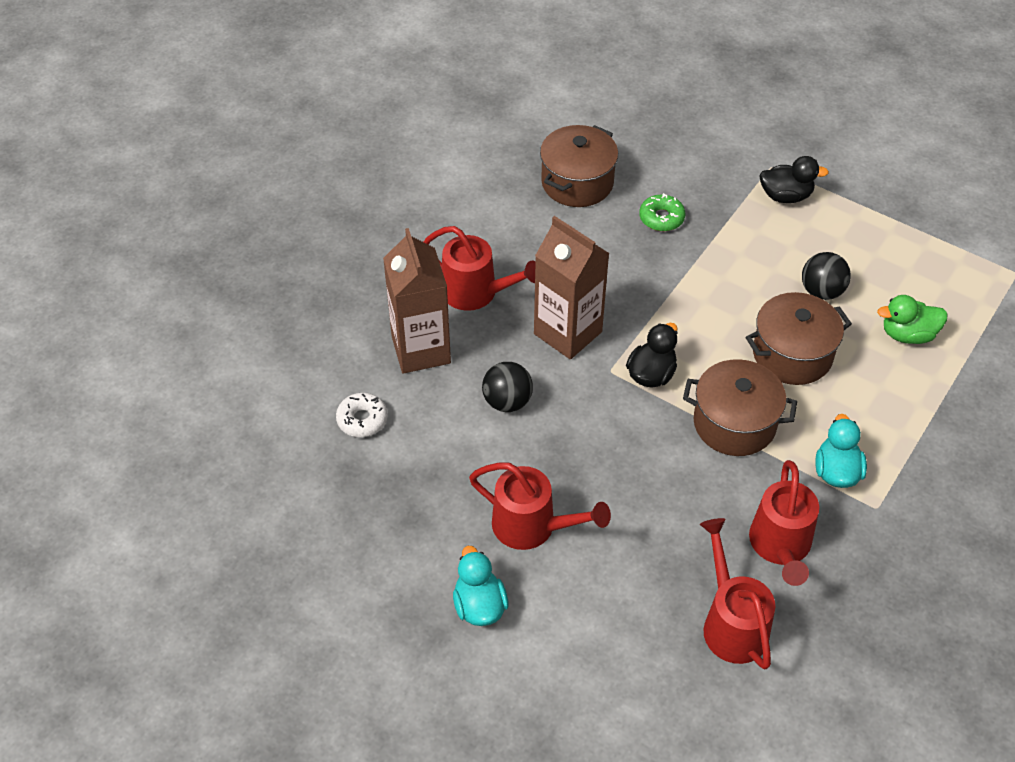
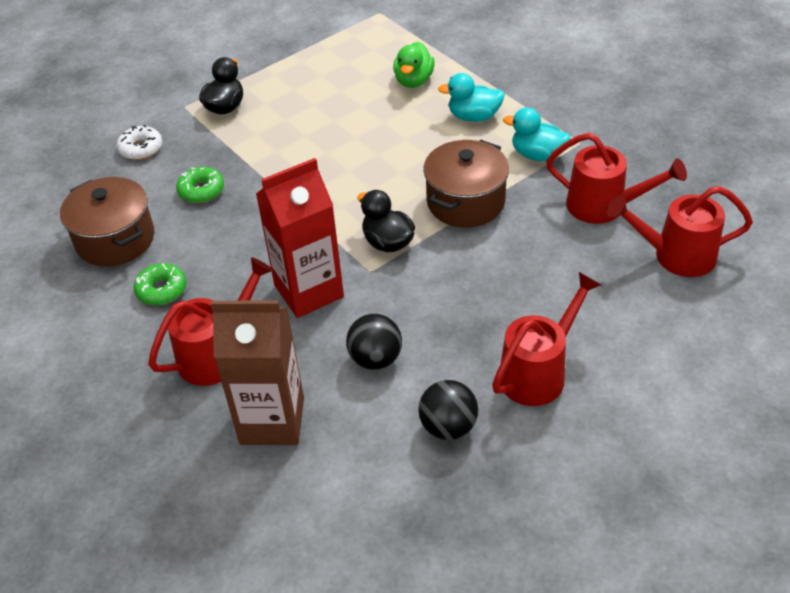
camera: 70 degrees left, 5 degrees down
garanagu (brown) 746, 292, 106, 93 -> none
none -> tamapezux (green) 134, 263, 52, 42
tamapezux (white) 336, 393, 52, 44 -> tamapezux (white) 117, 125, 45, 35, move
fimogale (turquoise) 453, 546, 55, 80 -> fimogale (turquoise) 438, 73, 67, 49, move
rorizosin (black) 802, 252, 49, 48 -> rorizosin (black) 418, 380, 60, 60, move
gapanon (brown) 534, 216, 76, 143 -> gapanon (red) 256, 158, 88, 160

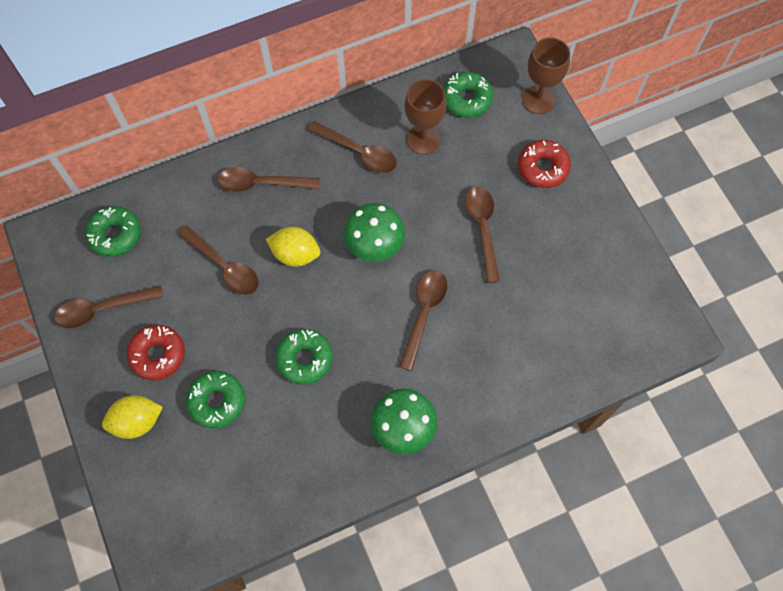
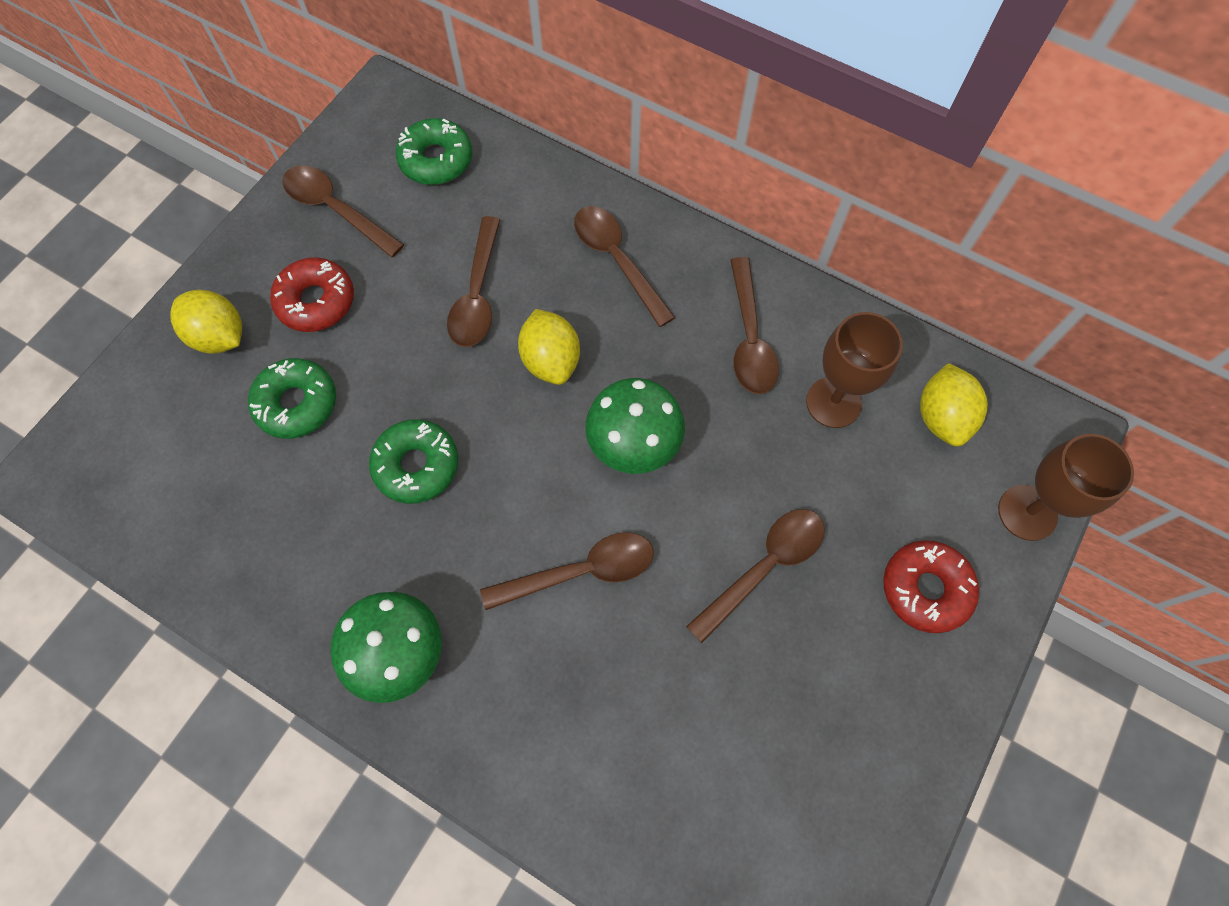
camera: 55 degrees right, 0 degrees up
tamapezux (green) 443, 72, 50, 46 -> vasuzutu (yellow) 920, 363, 68, 84

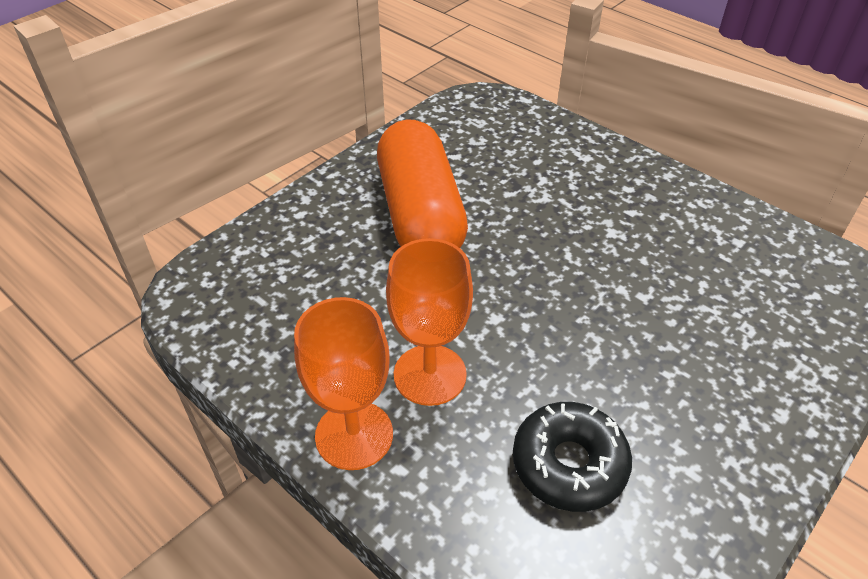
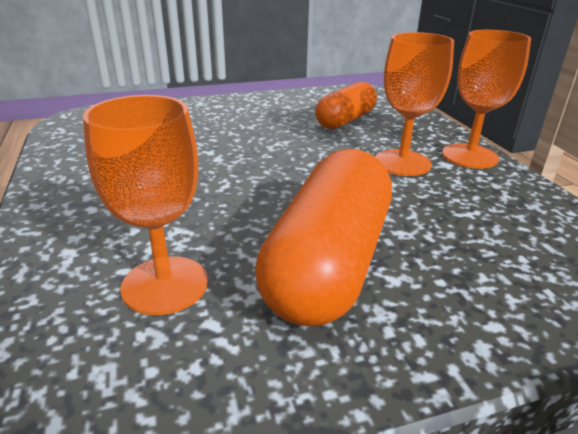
camera: 150 degrees left, 15 degrees down
none -> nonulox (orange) 83, 95, 125, 220
tamapezux (black) 513, 402, 119, 110 -> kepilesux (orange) 315, 82, 62, 47

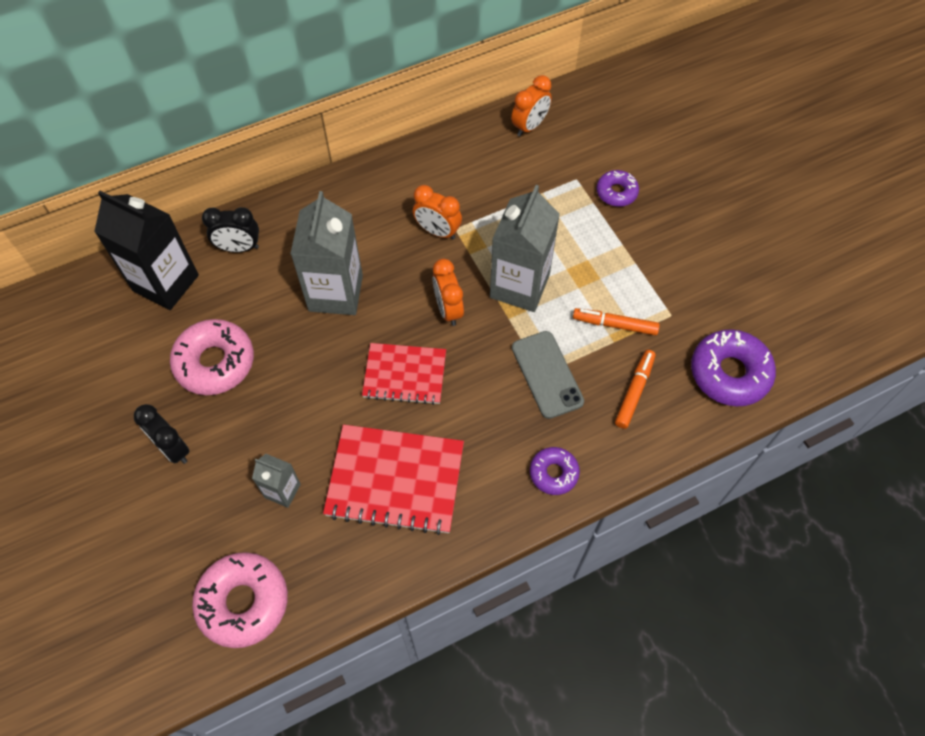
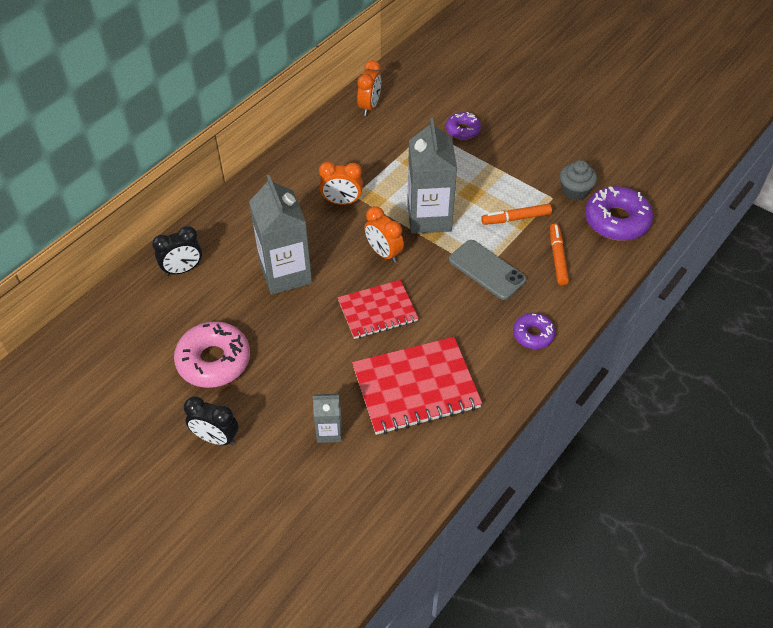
camera: 25 degrees left, 10 degrees down
gapanon (black) 94, 191, 105, 119 -> none
tamapezux (pink) 192, 552, 96, 96 -> none
none -> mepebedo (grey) 560, 160, 37, 41

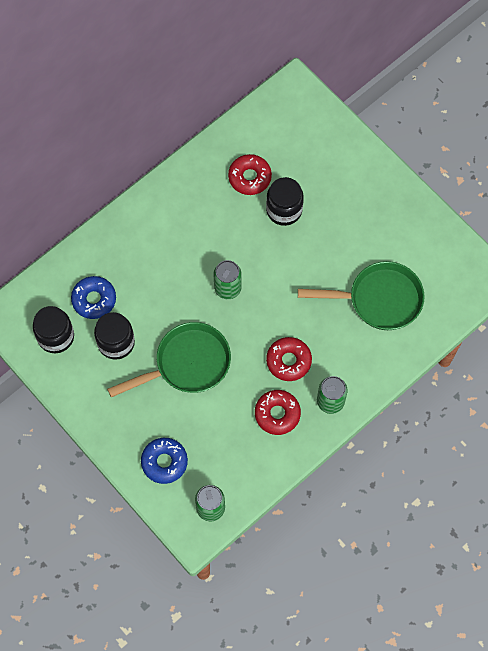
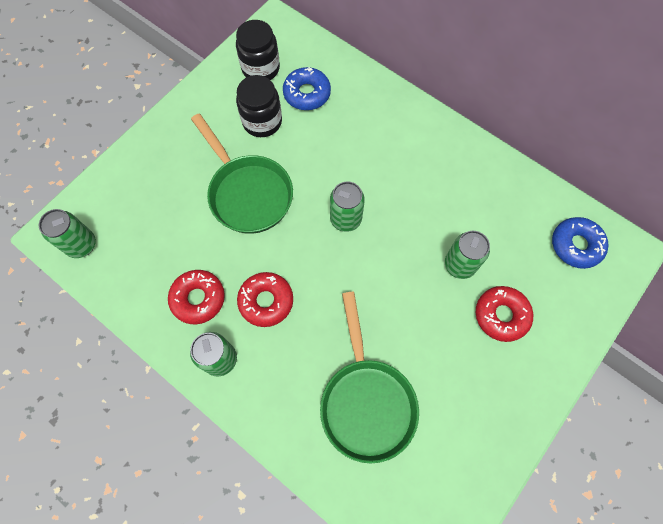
camera: 80 degrees right, 0 degrees up
tamapezux (blue) 141, 438, 47, 46 -> tamapezux (blue) 552, 217, 57, 52, move
tamapezux (red) 228, 154, 44, 41 -> tamapezux (red) 476, 286, 57, 56, move
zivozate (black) 266, 177, 38, 49 -> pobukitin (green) 445, 231, 45, 48

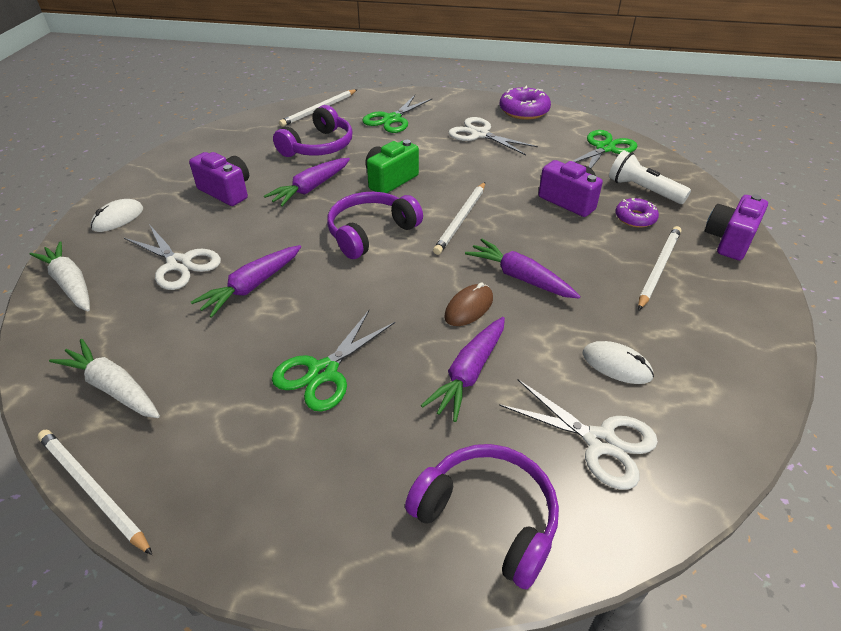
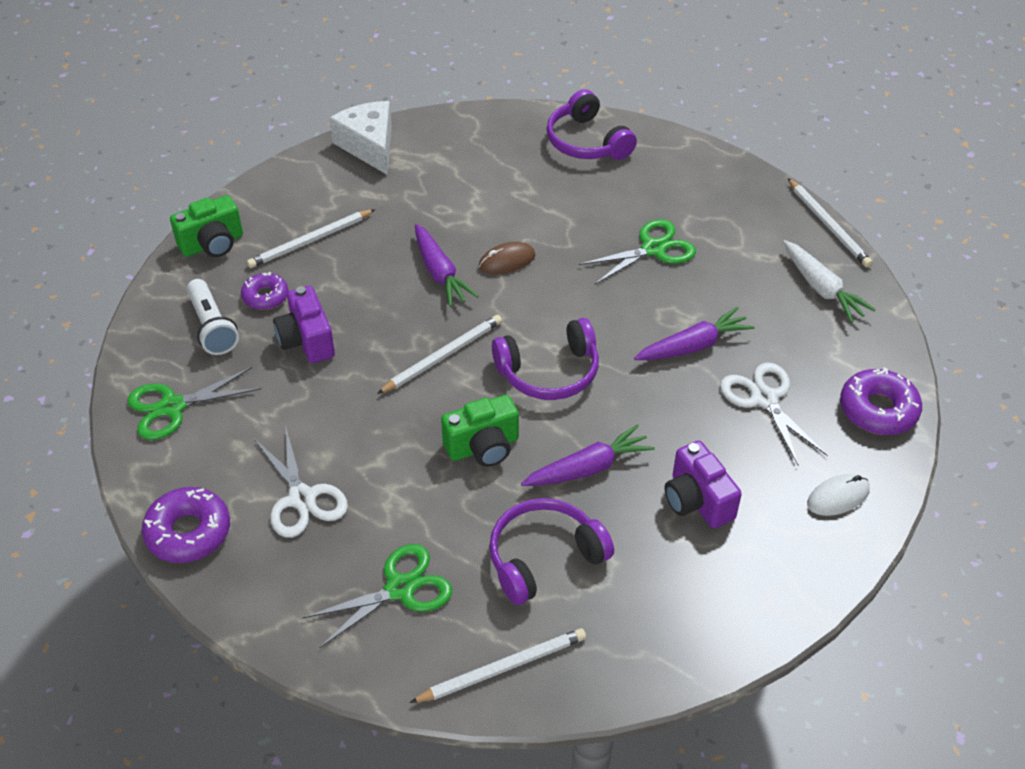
camera: 155 degrees left, 5 degrees up
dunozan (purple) 421, 317, 84, 105 -> none
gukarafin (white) 499, 379, 159, 111 -> none
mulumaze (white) 582, 341, 72, 43 -> none
none -> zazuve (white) 329, 101, 63, 74
dunozan (white) 30, 241, 60, 70 -> tamapezux (purple) 840, 367, 82, 68
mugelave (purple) 705, 194, 63, 66 -> mugelave (green) 170, 195, 73, 62

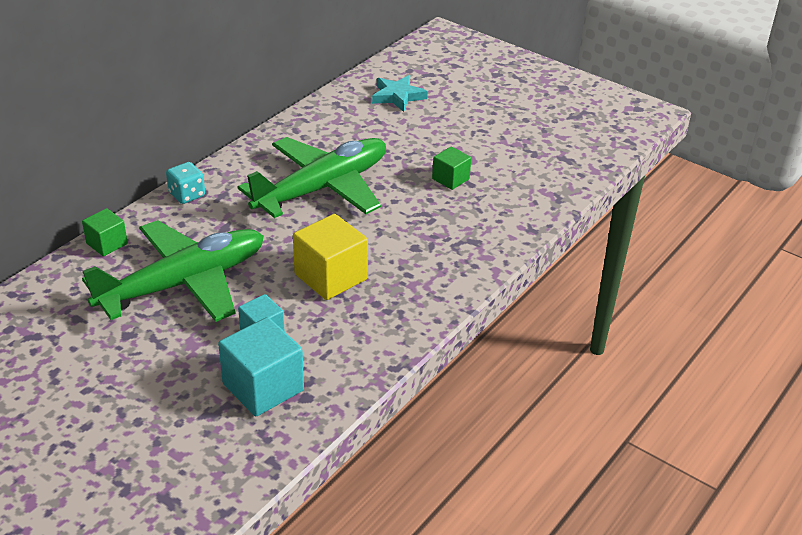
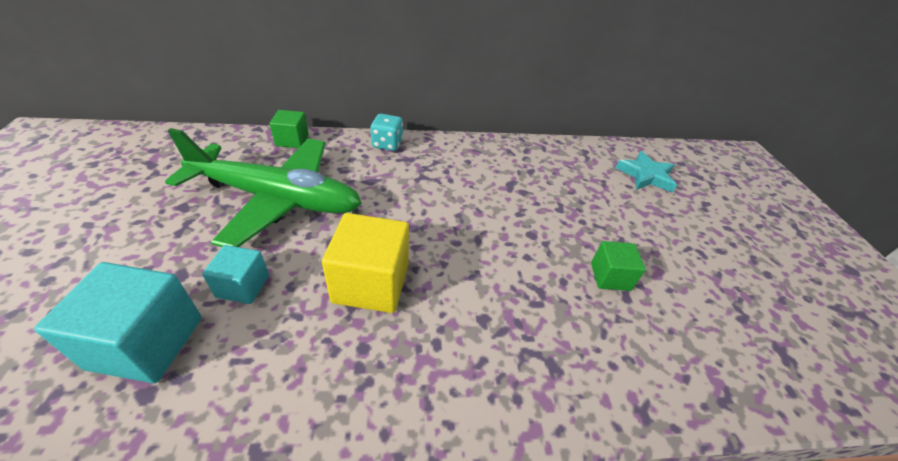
camera: 45 degrees right, 5 degrees up
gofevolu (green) 238, 137, 148, 81 -> none

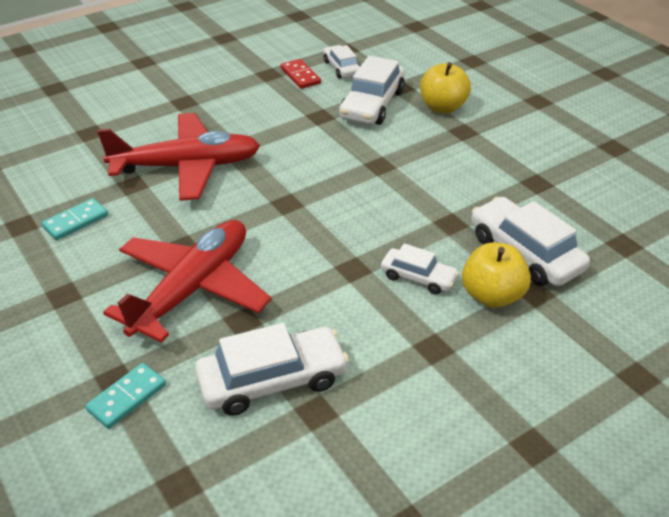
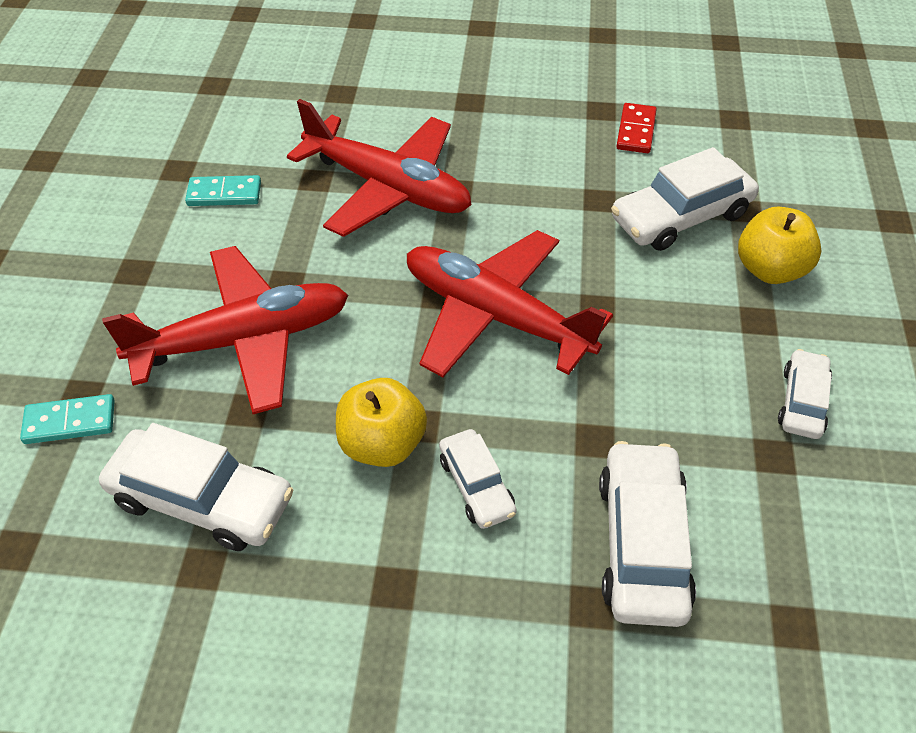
camera: 40 degrees right, 10 degrees up
none -> gofevolu (red) 407, 230, 206, 147
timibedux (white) 323, 45, 37, 34 -> timibedux (white) 778, 349, 54, 90, move
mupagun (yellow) 462, 243, 69, 65 -> mupagun (yellow) 336, 378, 91, 89, move

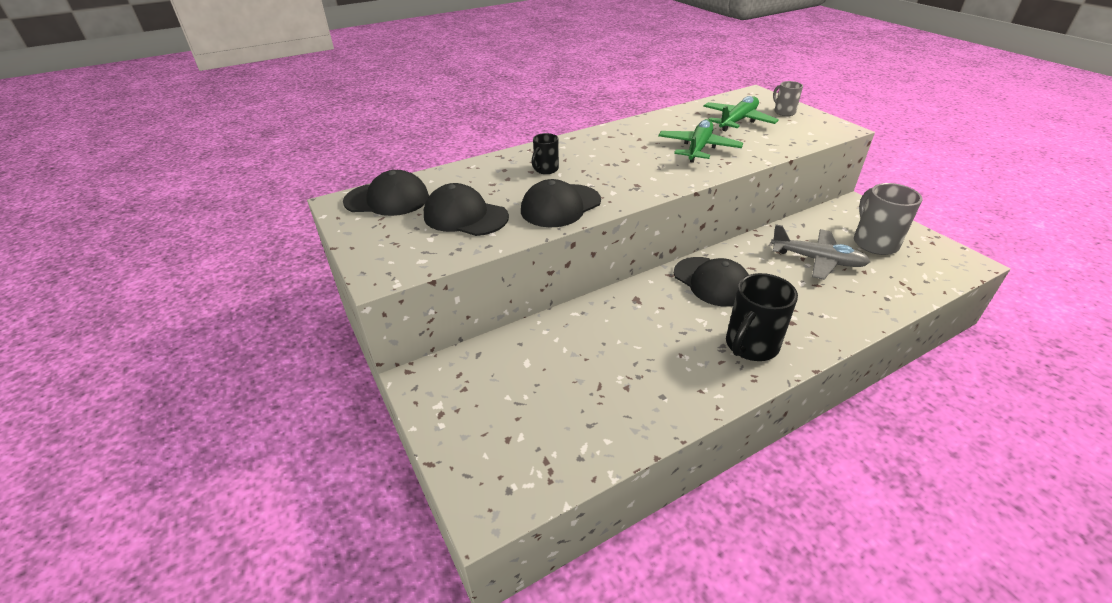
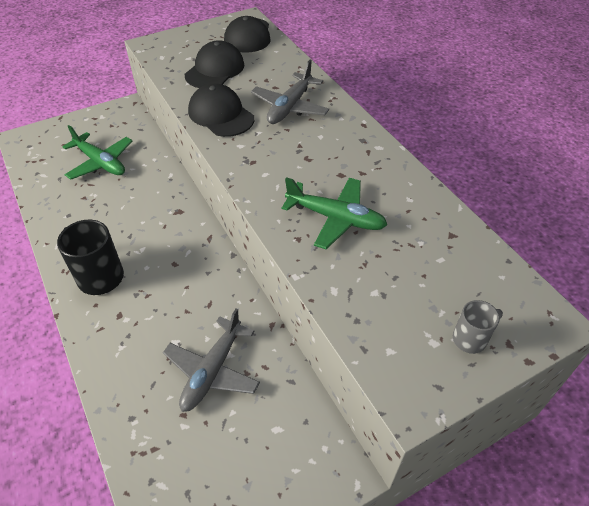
camera: 90 degrees right, 10 degrees up
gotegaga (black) 674, 257, 75, 50 -> none
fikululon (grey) 854, 183, 69, 72 -> none
gofevolu (green) 703, 96, 76, 35 -> gofevolu (green) 62, 125, 70, 55, move
fikululon (black) 532, 133, 27, 41 -> gofevolu (grey) 251, 60, 78, 64

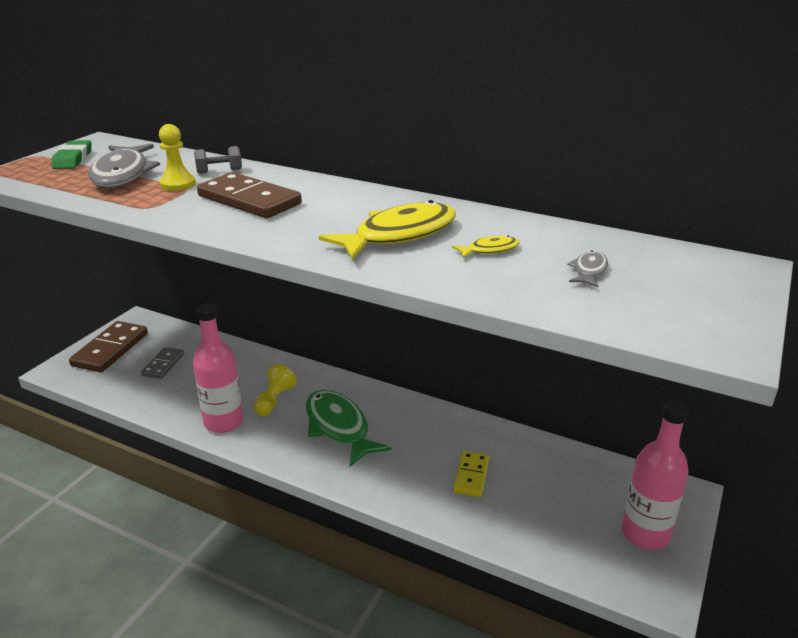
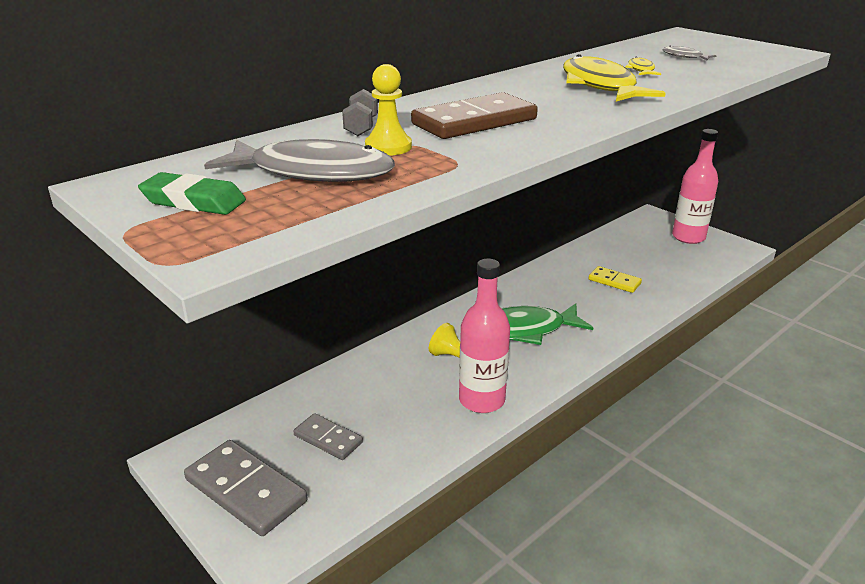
camera: 70 degrees left, 0 degrees up
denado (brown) 69, 321, 79, 52 -> denado (grey) 184, 440, 124, 96

